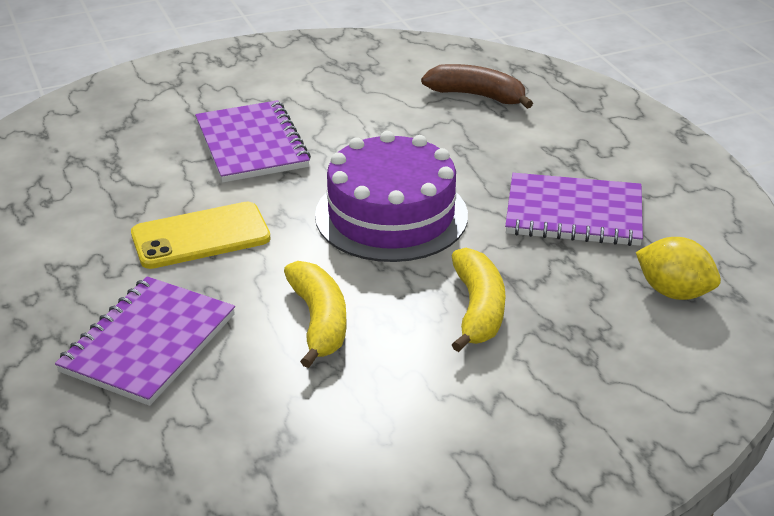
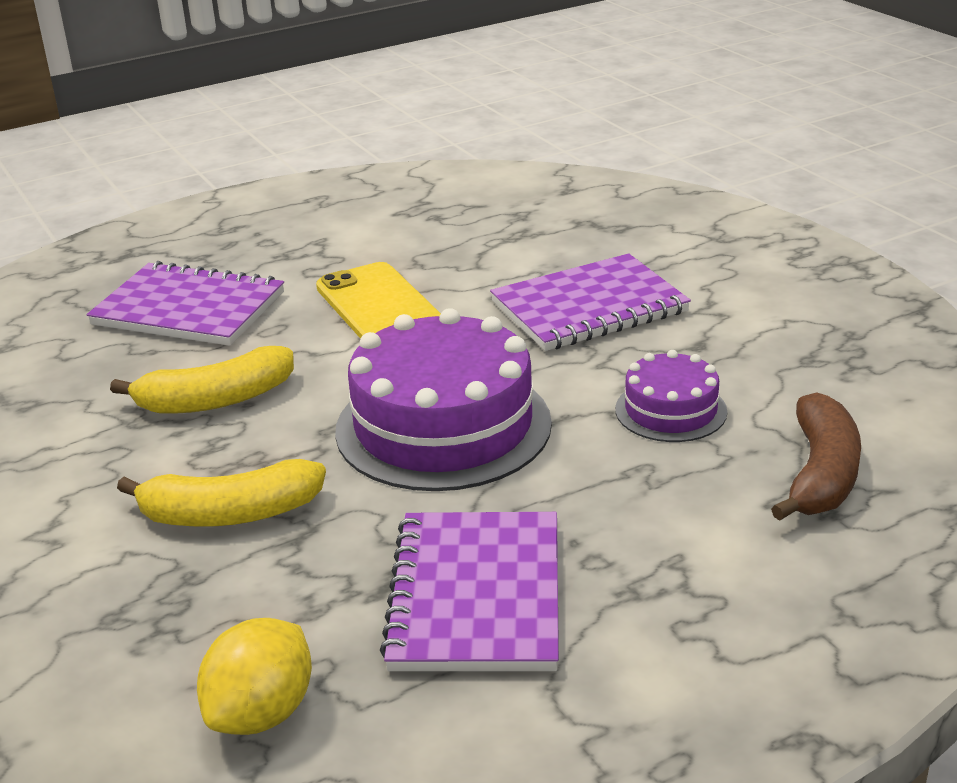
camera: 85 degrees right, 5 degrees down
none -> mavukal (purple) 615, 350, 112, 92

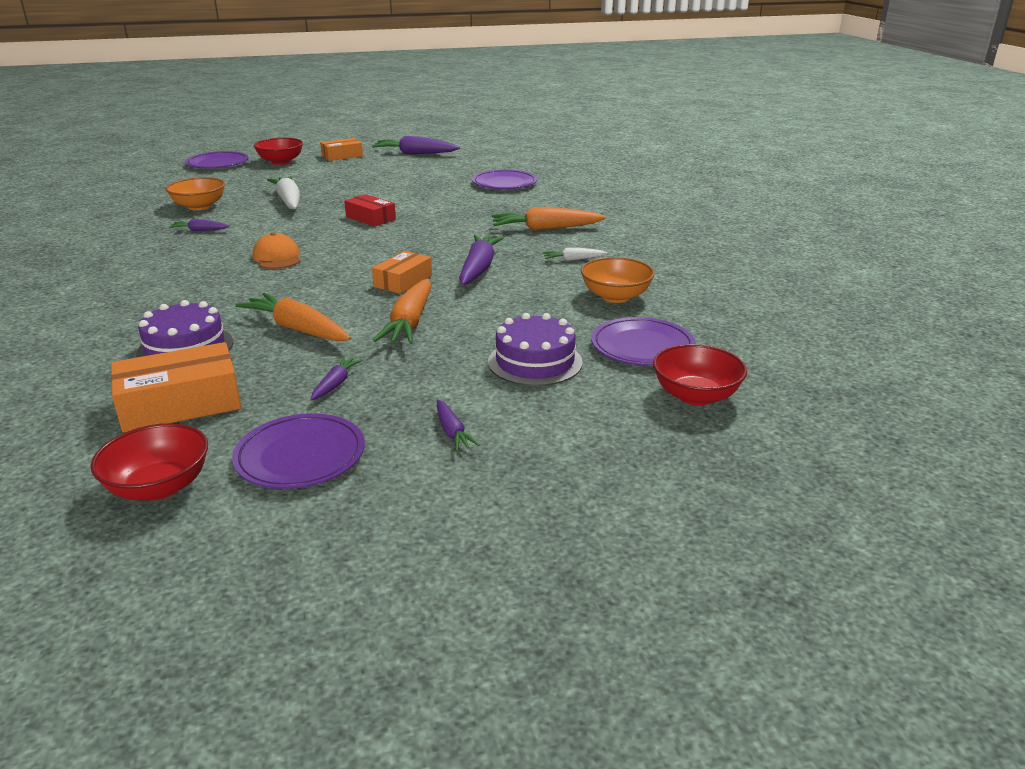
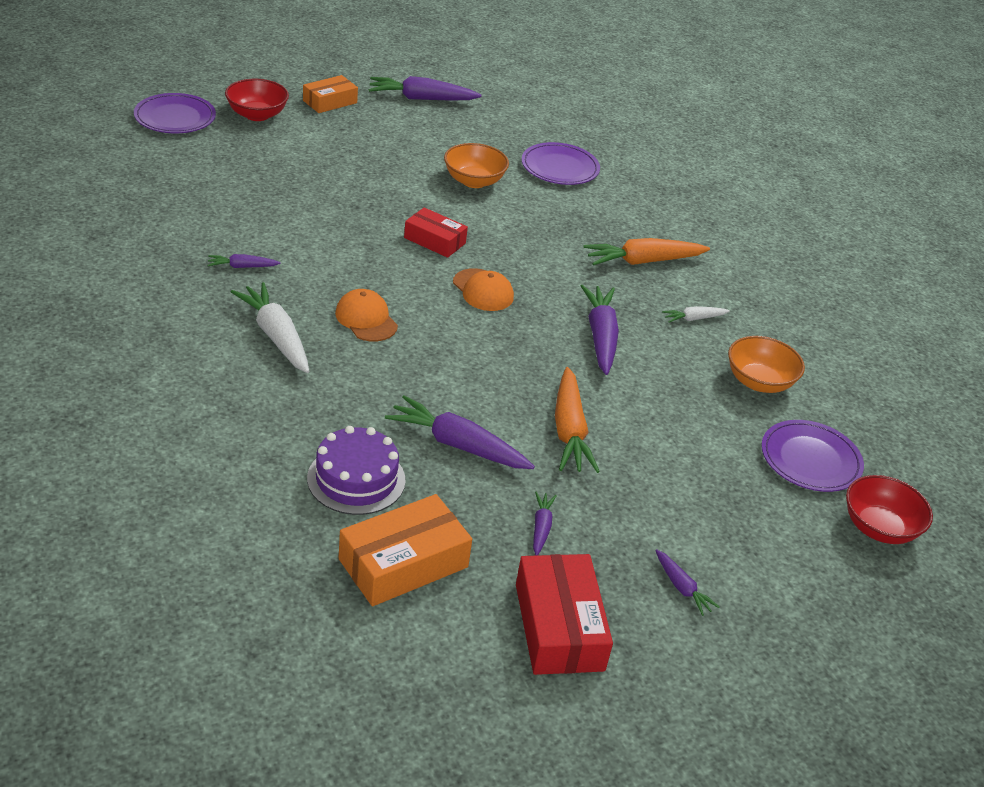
camera: 15 degrees left, 10 degrees up
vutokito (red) 90, 423, 118, 78 -> none
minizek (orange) 372, 251, 60, 43 -> none
mavukal (purple) 488, 313, 95, 73 -> none
none -> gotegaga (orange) 453, 268, 61, 43
vutokito (orange) 166, 177, 59, 33 -> vutokito (orange) 444, 143, 65, 45, move
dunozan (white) 267, 176, 33, 33 -> dunozan (white) 231, 282, 78, 91, move
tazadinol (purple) 232, 413, 133, 76 -> minizek (red) 516, 554, 97, 121
dunozan (orange) 235, 293, 116, 48 -> dunozan (purple) 385, 395, 150, 74

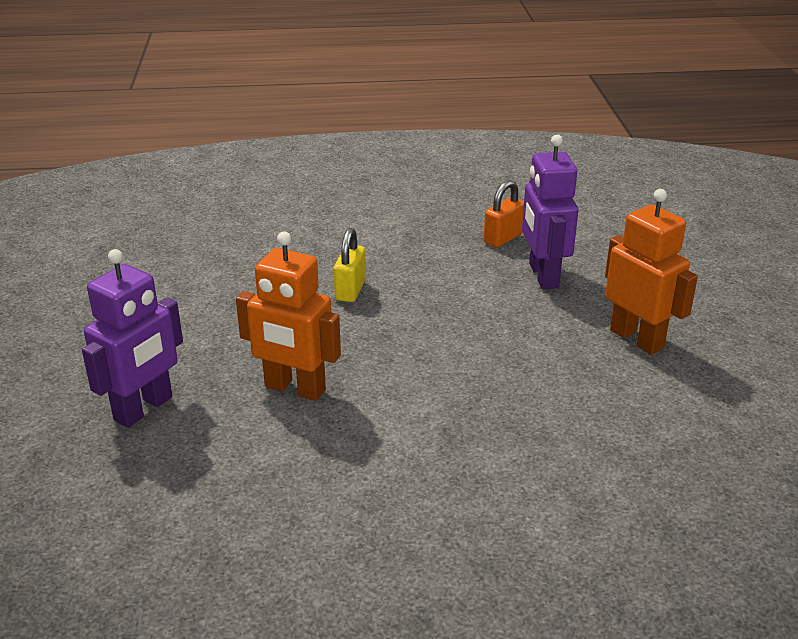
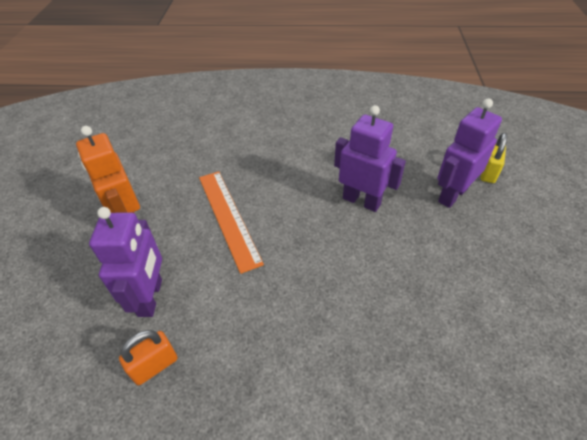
camera: 170 degrees left, 15 degrees up
none -> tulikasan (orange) 199, 171, 65, 103
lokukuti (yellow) 334, 228, 32, 74 -> lokukuti (yellow) 480, 133, 27, 50, move
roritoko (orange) 236, 231, 105, 170 -> roritoko (purple) 334, 105, 72, 107

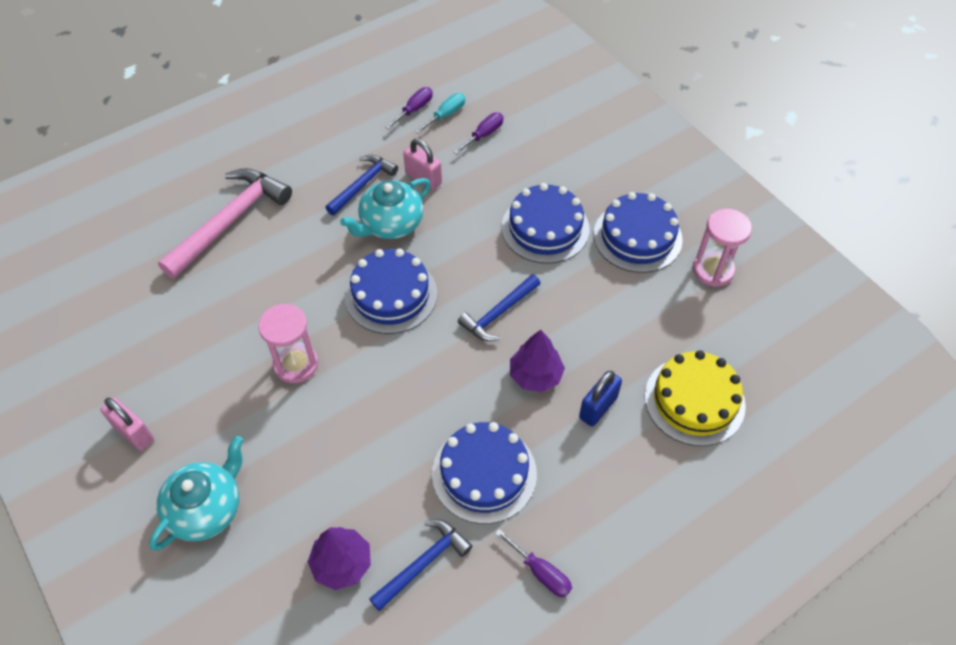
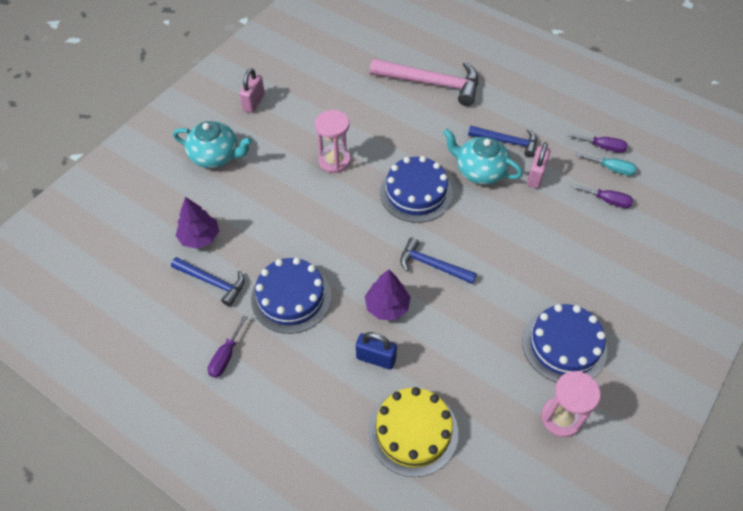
camera: 70 degrees right, 0 degrees up
mavukal (blue) 502, 183, 87, 81 -> none

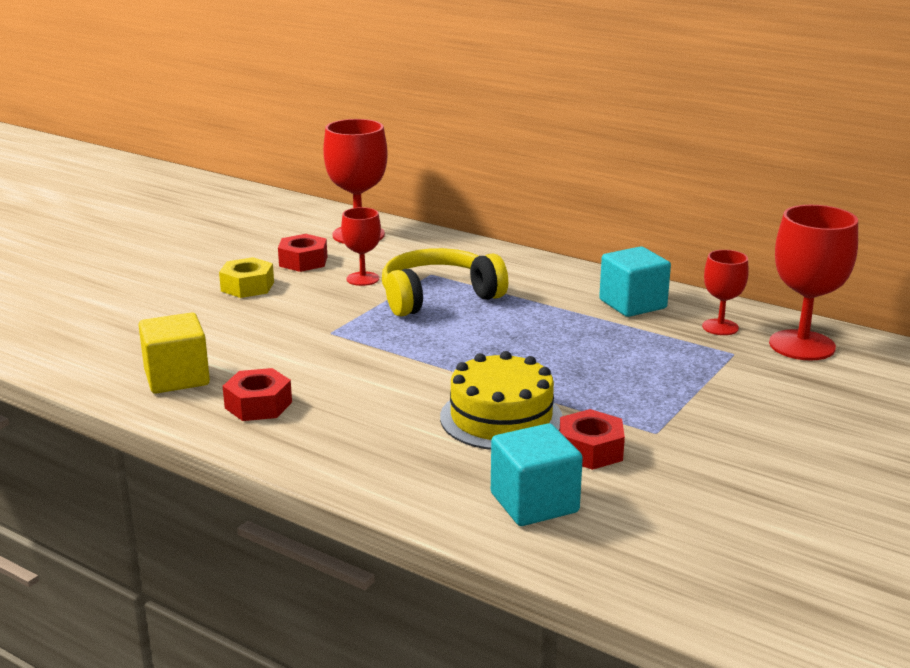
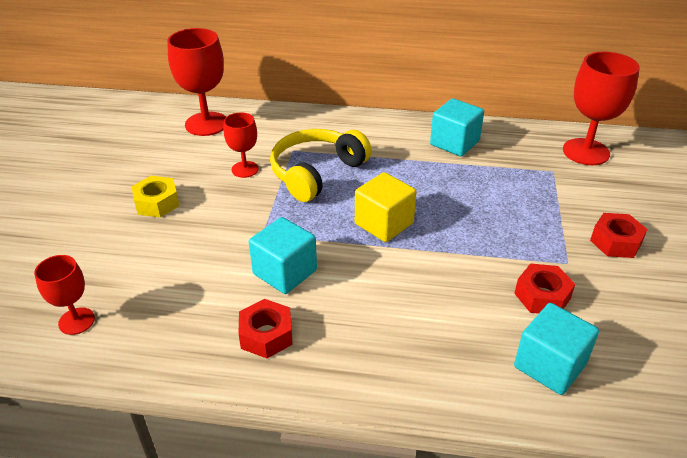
camera: 25 degrees left, 15 degrees up
mavukal (yellow) 440, 351, 122, 99 -> none
none -> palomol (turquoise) 249, 217, 68, 77
palomol (yellow) 139, 312, 71, 82 -> palomol (yellow) 355, 172, 61, 70, move
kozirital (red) 278, 234, 49, 38 -> kozirital (red) 590, 213, 58, 45, move
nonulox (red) 702, 250, 47, 85 -> nonulox (red) 34, 255, 61, 80, move

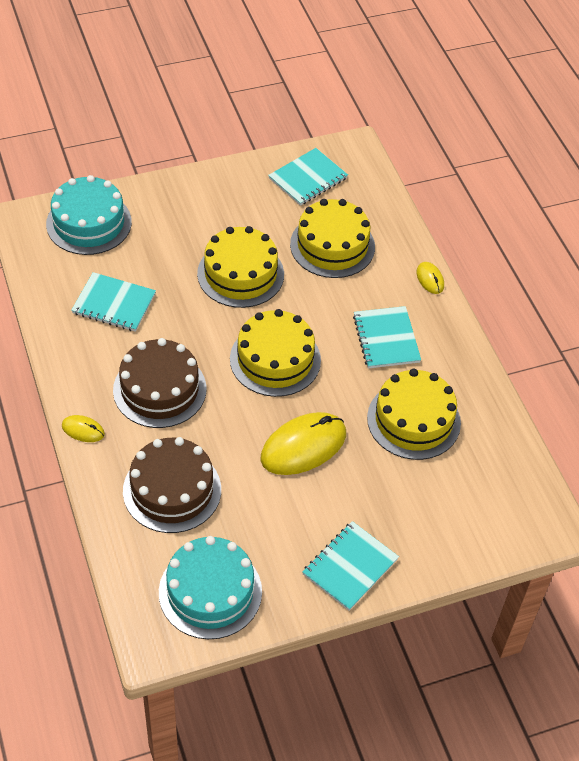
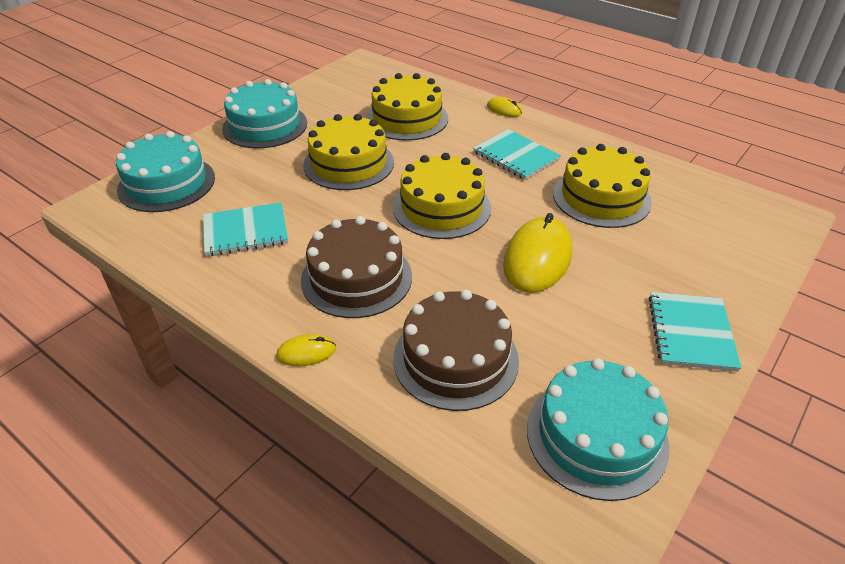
camera: 30 degrees left, 10 degrees down
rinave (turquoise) 268, 148, 80, 58 -> none
none -> mavukal (turquoise) 222, 79, 85, 69

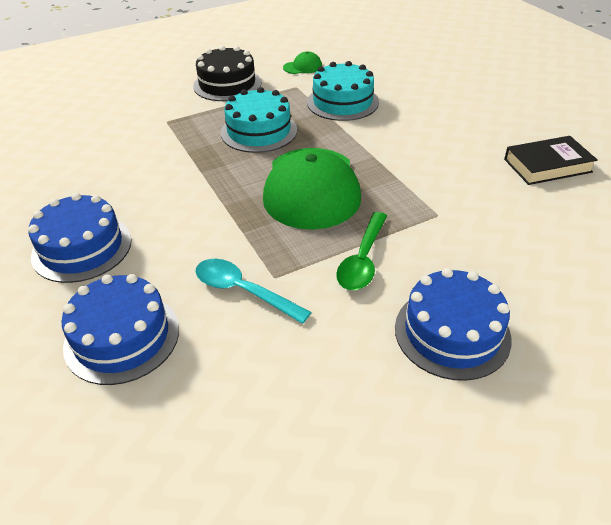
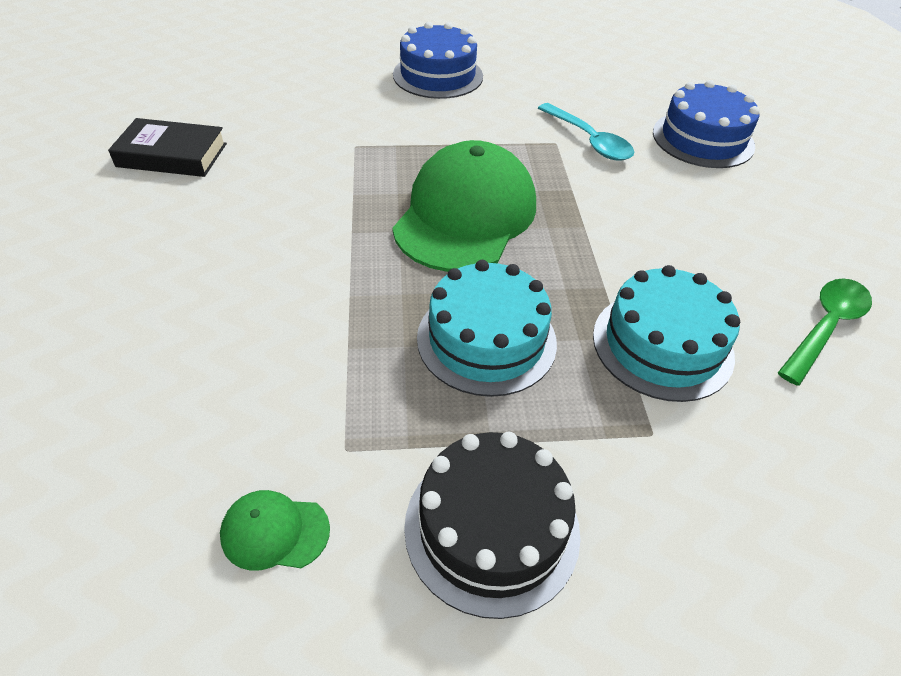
camera: 160 degrees left, 5 degrees up
mavukal (blue) 28, 193, 103, 90 -> none
mavukal (turquoise) 307, 61, 72, 60 -> mavukal (turquoise) 593, 265, 147, 137, move
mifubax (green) 336, 212, 51, 78 -> mifubax (green) 778, 278, 94, 107, move

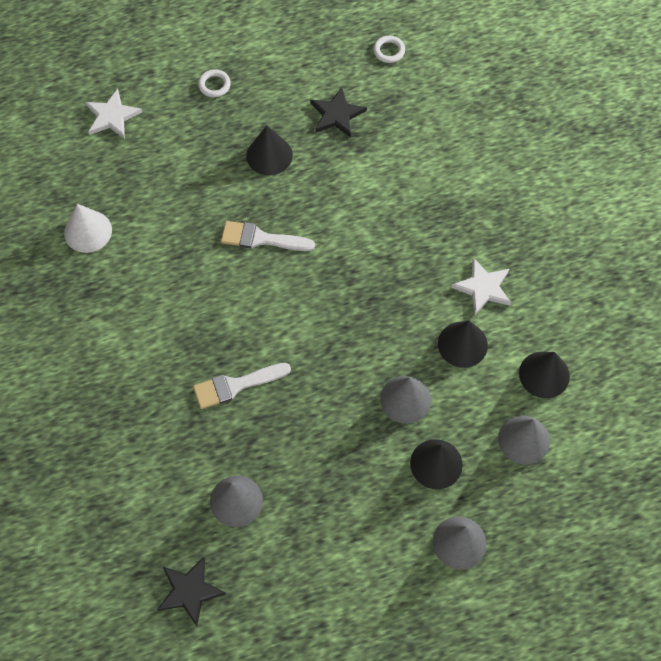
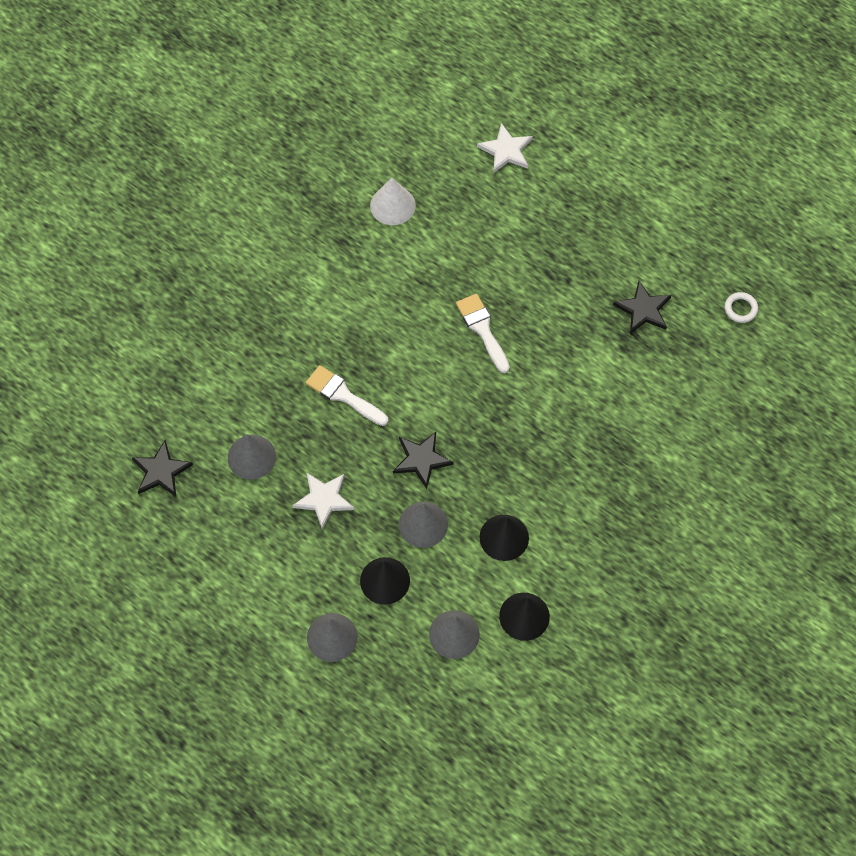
camera: 55 degrees right, 0 degrees up
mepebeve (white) 198, 69, 33, 28 -> none
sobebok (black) 246, 126, 47, 49 -> none
none -> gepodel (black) 393, 432, 61, 57
gepodel (white) 451, 258, 60, 58 -> gepodel (white) 292, 472, 62, 58, move

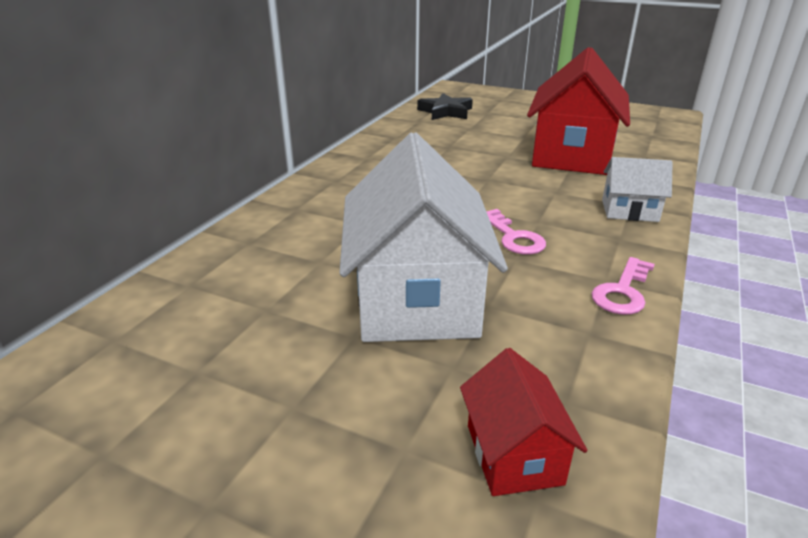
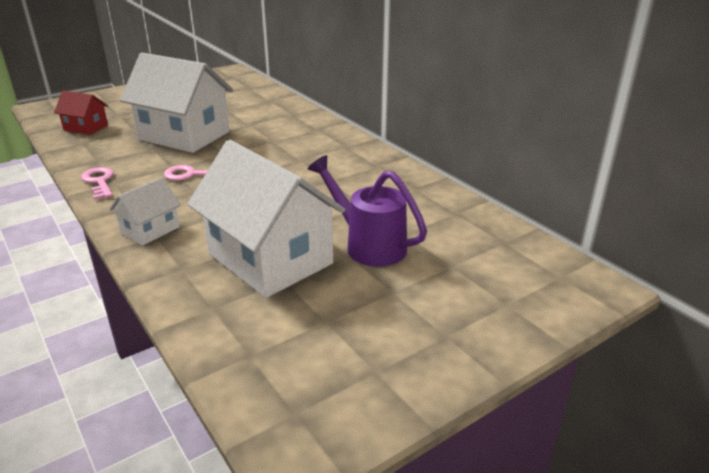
camera: 120 degrees right, 0 degrees up
gepodel (black) 417, 93, 56, 27 -> none
none -> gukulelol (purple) 308, 155, 119, 112
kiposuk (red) 527, 47, 103, 128 -> kiposuk (white) 187, 140, 158, 158

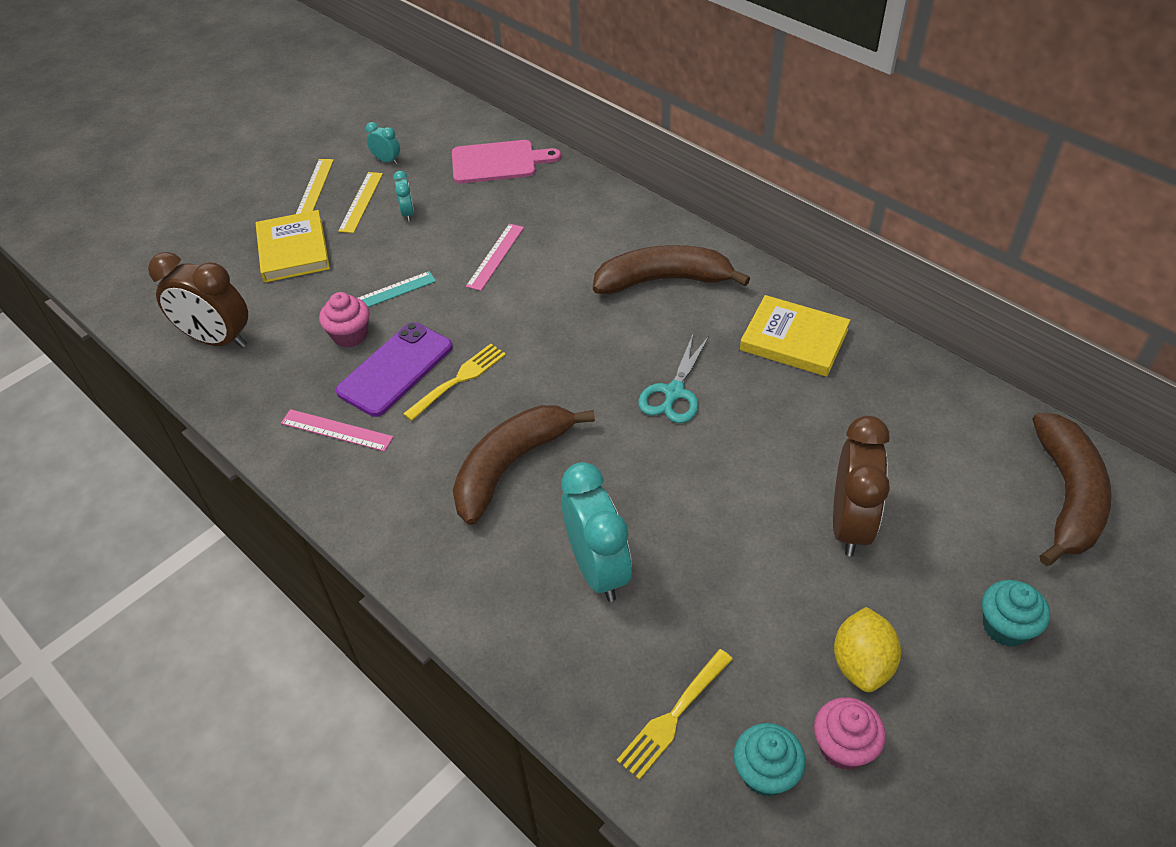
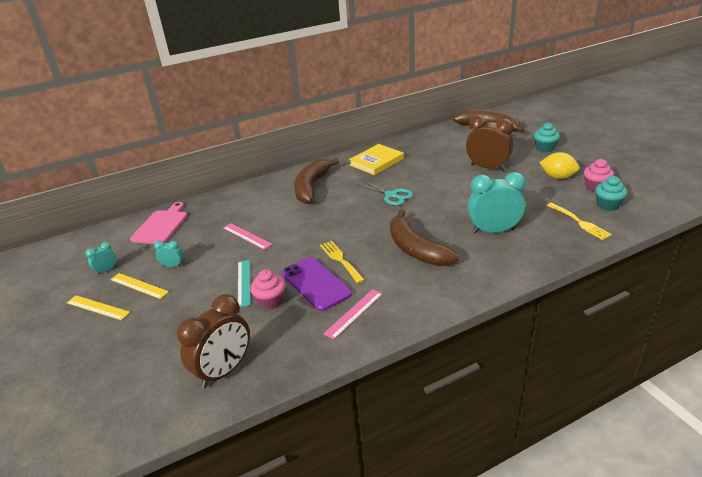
camera: 70 degrees left, 15 degrees down
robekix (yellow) 256, 210, 74, 73 -> none

